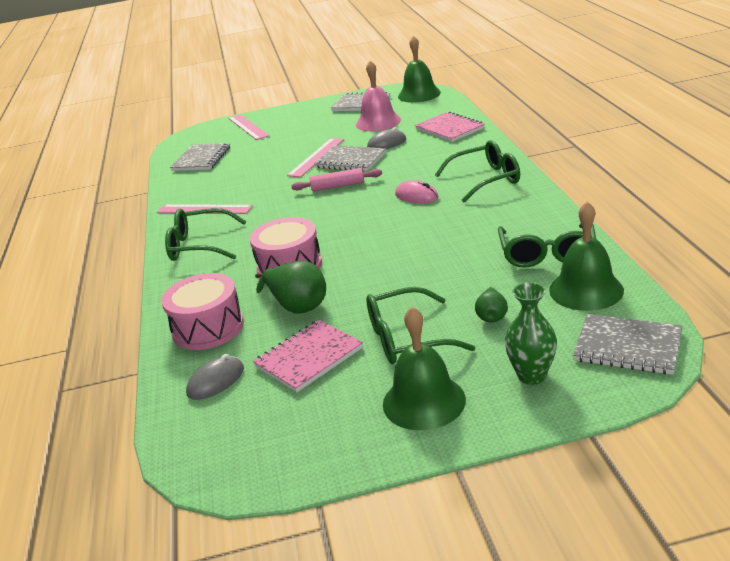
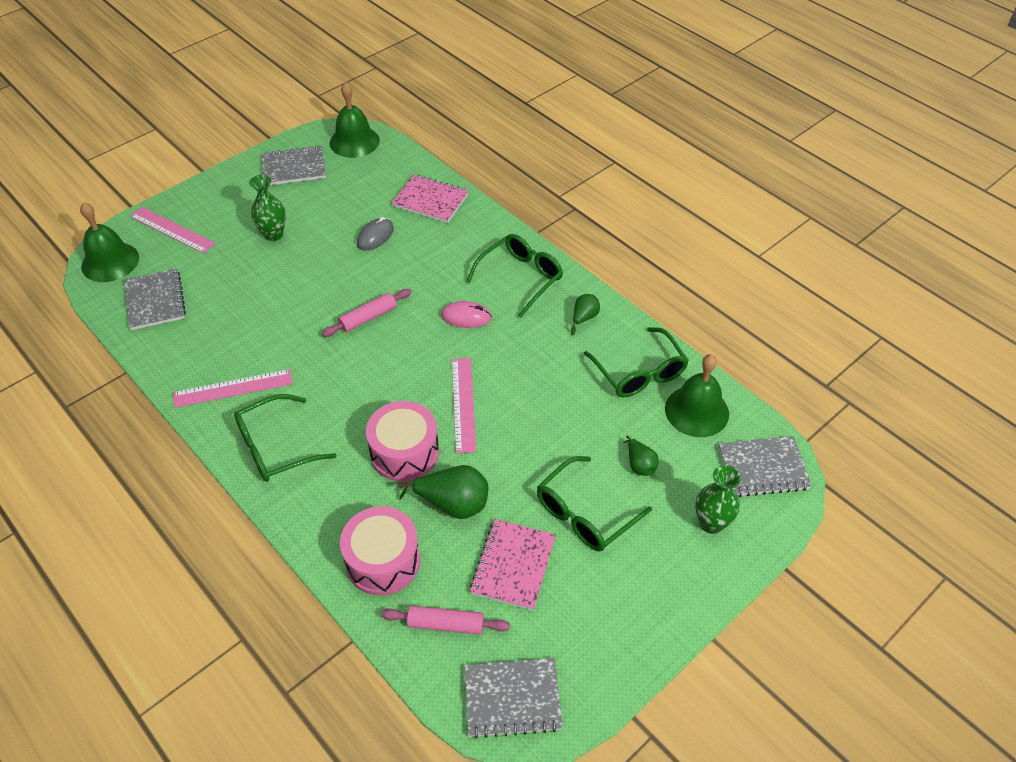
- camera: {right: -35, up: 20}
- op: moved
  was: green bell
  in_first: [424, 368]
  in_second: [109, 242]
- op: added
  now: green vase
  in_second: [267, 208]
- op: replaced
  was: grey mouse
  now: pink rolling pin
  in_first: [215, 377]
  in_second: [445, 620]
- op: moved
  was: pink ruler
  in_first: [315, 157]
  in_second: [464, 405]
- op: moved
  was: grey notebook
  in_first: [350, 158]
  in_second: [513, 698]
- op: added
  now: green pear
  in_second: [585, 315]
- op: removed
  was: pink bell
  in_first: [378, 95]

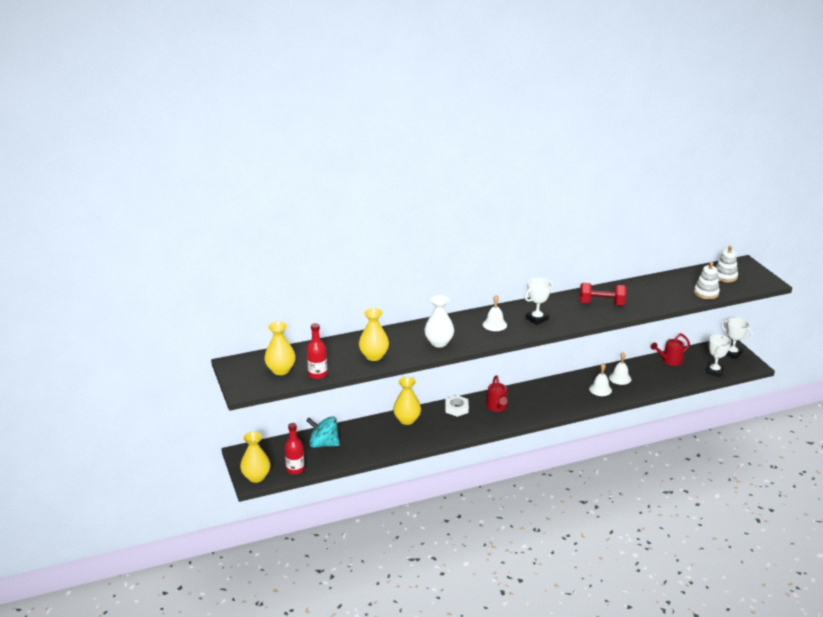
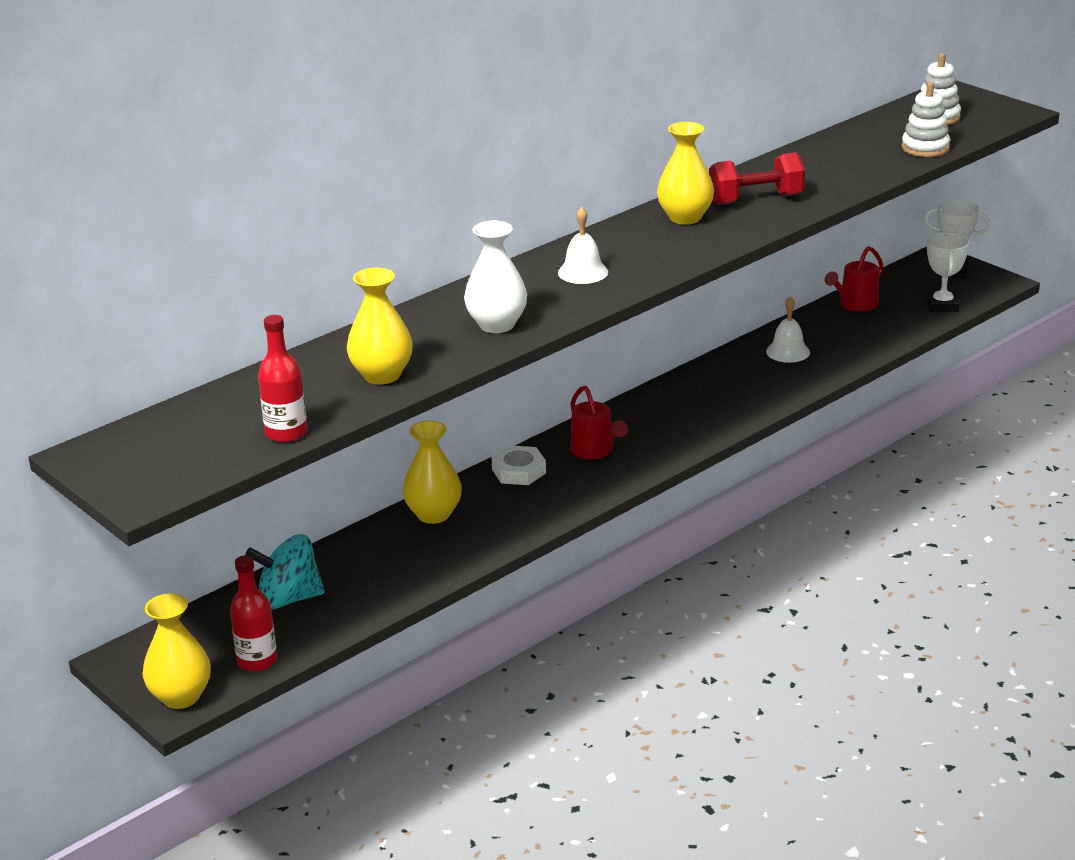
- camera: {right: -20, up: 0}
- op: moved
  was: yellow vase
  in_first: [280, 348]
  in_second: [685, 173]
- op: removed
  was: white trophy
  in_first: [539, 301]
- op: removed
  was: white bell
  in_first: [600, 379]

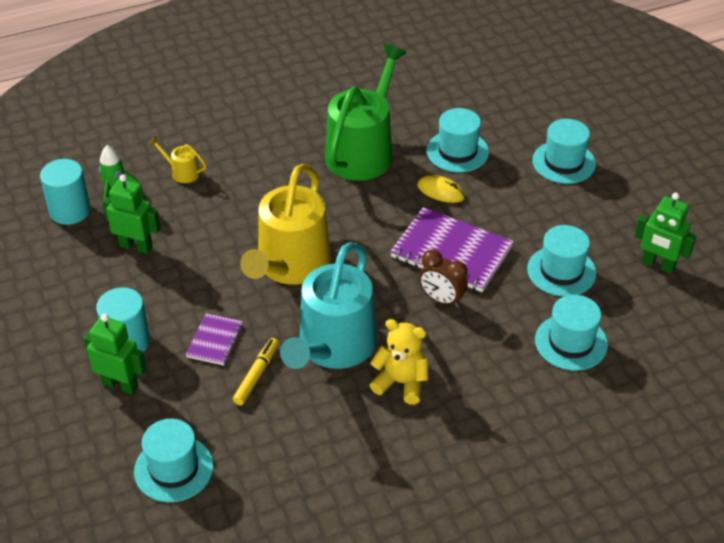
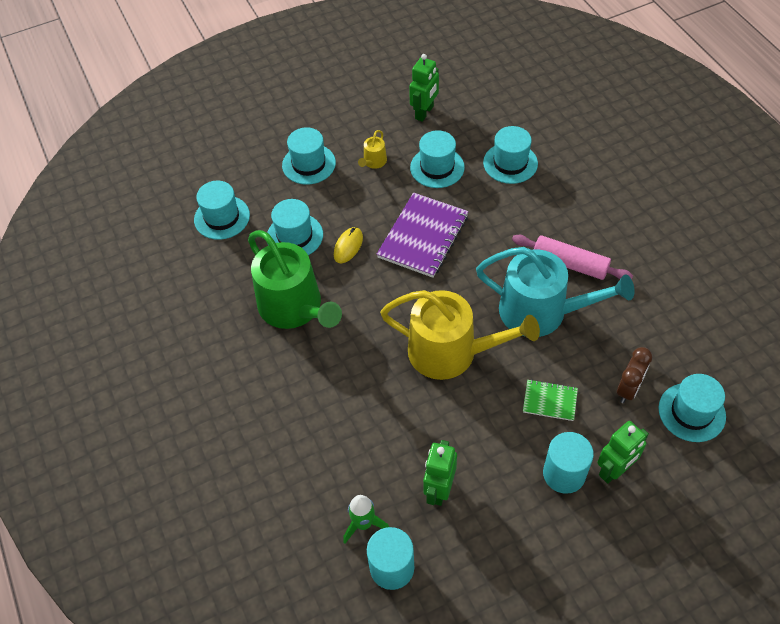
- camera: {right: -90, up: 10}
- op: added
  now: turquoise hat
  in_second: [222, 210]
- op: turned
  was: green watering can
  in_first: [366, 112]
  in_second: [295, 279]
  clockwise: -150
- op: moved
  was: yellow watering can
  in_first: [177, 159]
  in_second: [372, 149]
- op: replaced
  was: yellow teddy bear
  now: pink rolling pin
  in_first: [399, 362]
  in_second: [572, 257]
- op: recoloured
  was: purple notebook
  now: green notebook
  in_first: [214, 339]
  in_second: [550, 400]
- op: turned
  was: green robot
  in_first: [115, 354]
  in_second: [623, 452]
  clockwise: -150
- op: moved
  was: brown clock
  in_first: [443, 278]
  in_second: [634, 375]
- op: removed
  was: yellow marker
  in_first: [256, 372]

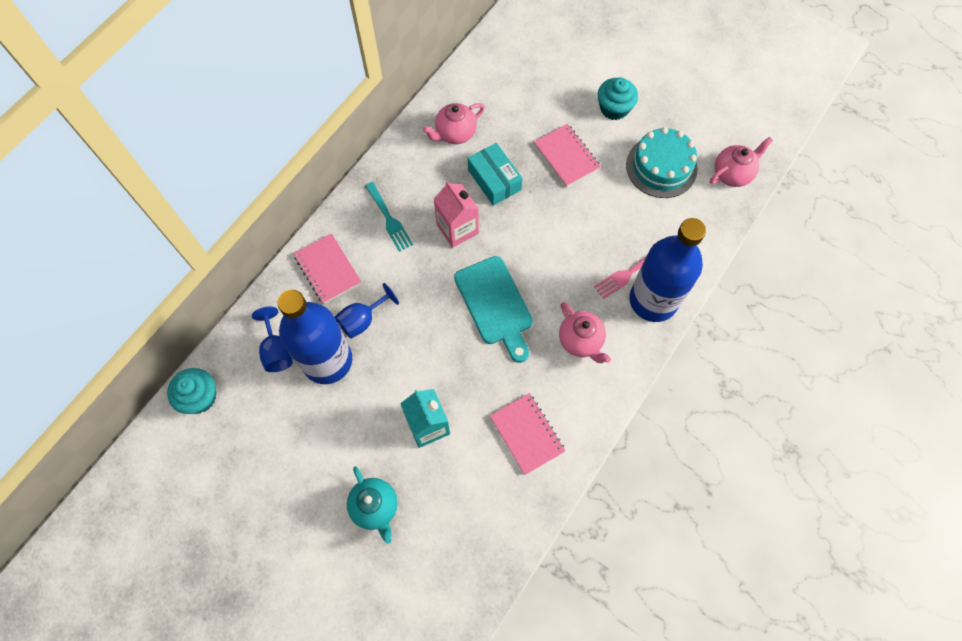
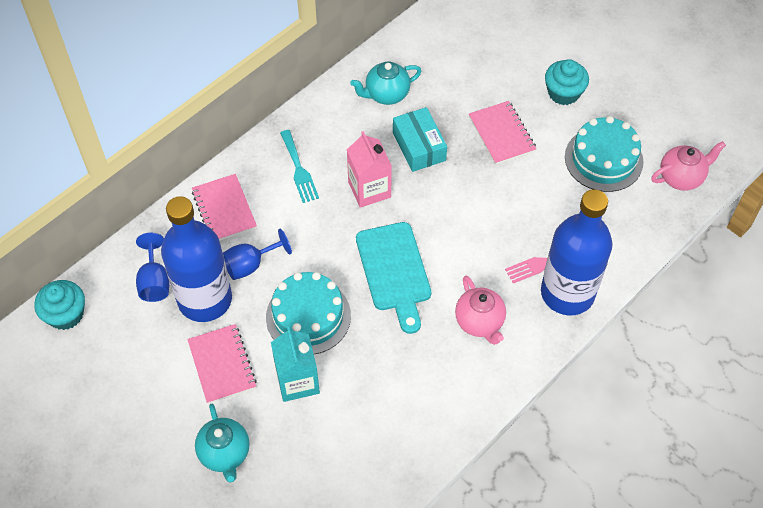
- camera: {right: 10, up: -10}
- op: moved
  was: pink notebook
  in_first: [527, 434]
  in_second: [222, 364]
- op: added
  now: turquoise cake
  in_second: [308, 313]
- op: recoloured
  was: pink teapot
  now: turquoise teapot
  in_first: [454, 123]
  in_second: [385, 83]

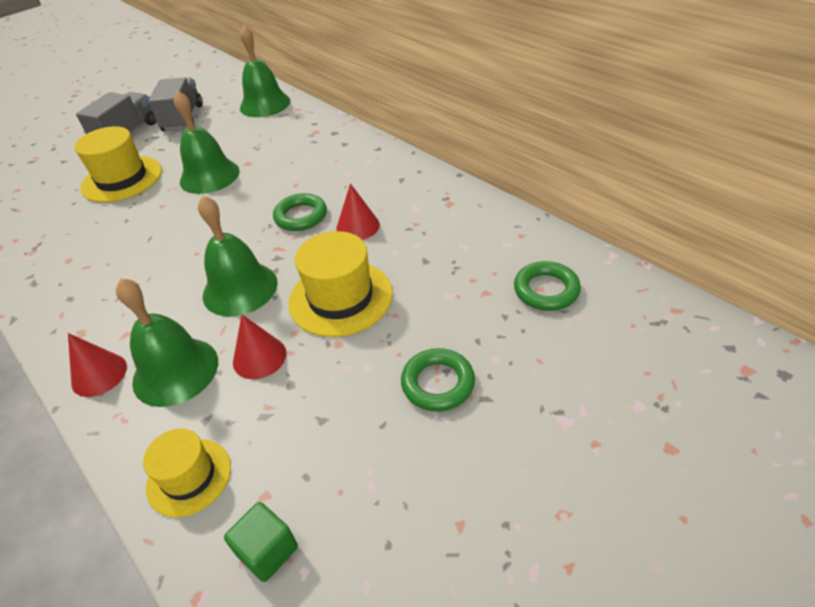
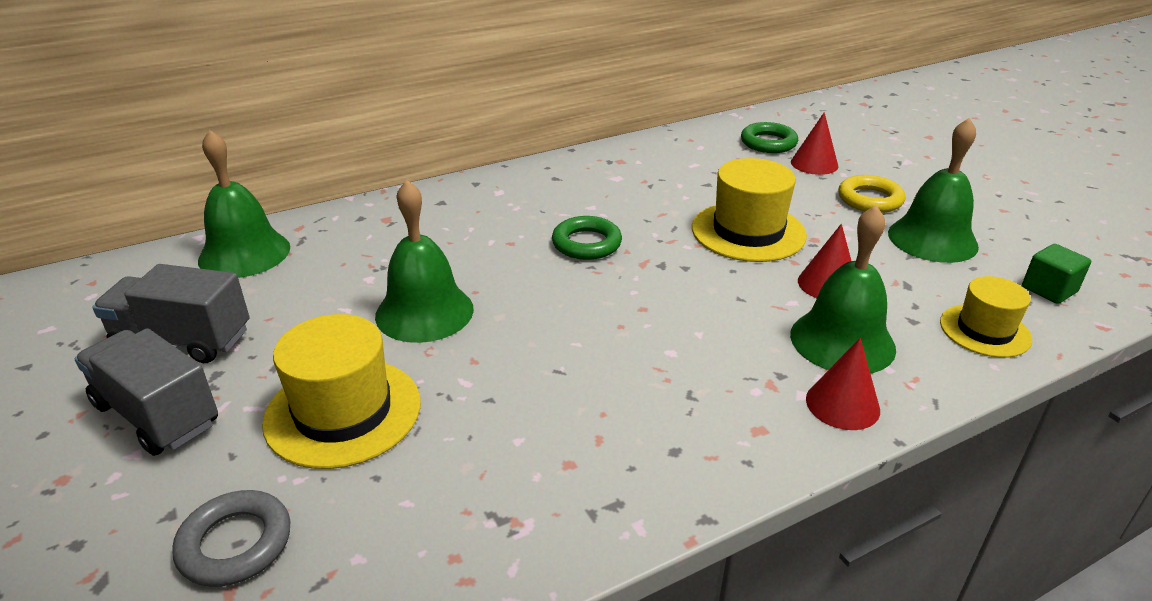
- camera: {right: -80, up: -10}
- op: added
  now: grey ring
  in_second: [231, 538]
- op: moved
  was: red cone
  in_first: [358, 211]
  in_second: [814, 143]
- op: recoloured
  was: green ring
  now: yellow ring
  in_first: [438, 380]
  in_second: [871, 194]
- op: moved
  was: green bell
  in_first: [238, 255]
  in_second: [933, 190]

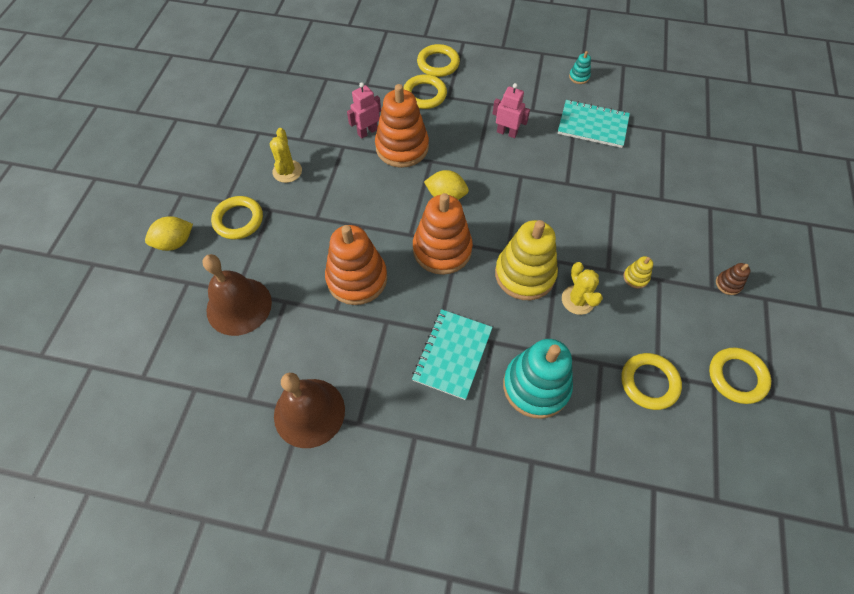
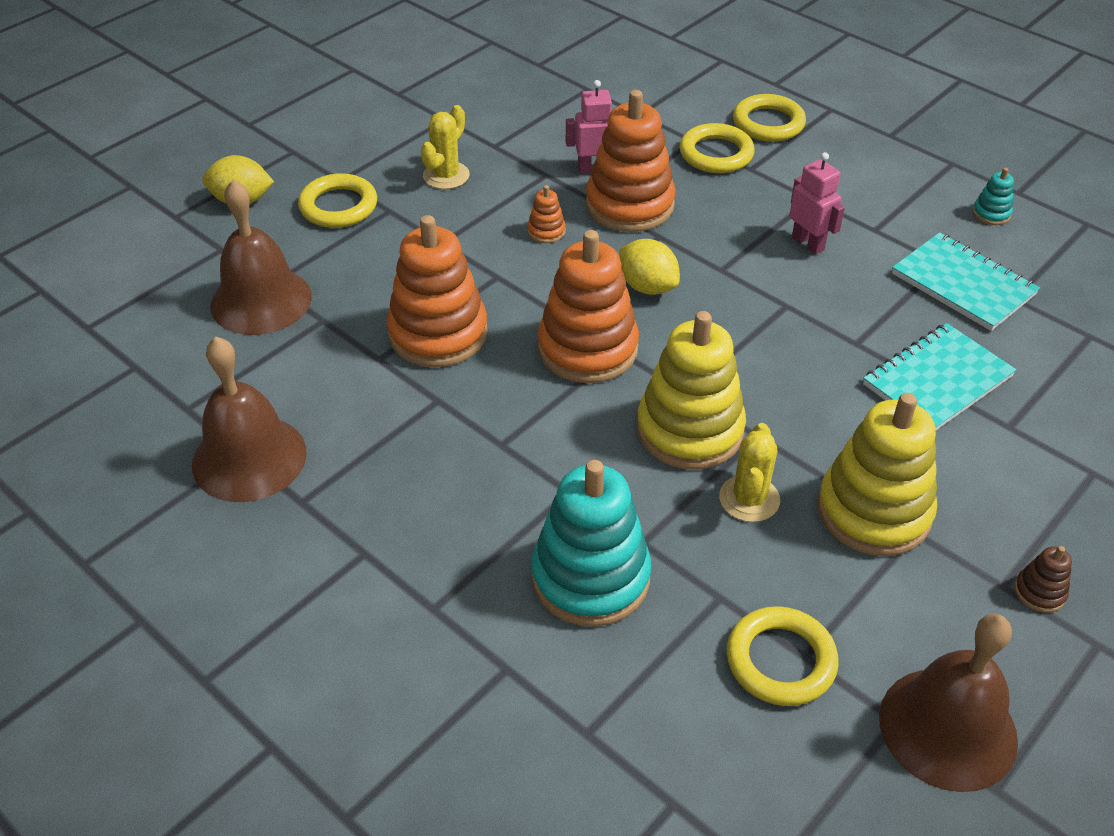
- camera: {right: 30, up: -15}
- op: added
  now: orange stacking toy
  in_second: [546, 214]
- op: resized
  was: yellow stacking toy
  in_first: [638, 272]
  in_second: [877, 474]
  ratio: 2.38
- op: moved
  was: turquoise notebook
  in_first: [452, 354]
  in_second: [939, 376]
- op: replaced
  was: yellow ring
  now: brown bell
  in_first: [740, 375]
  in_second: [948, 703]

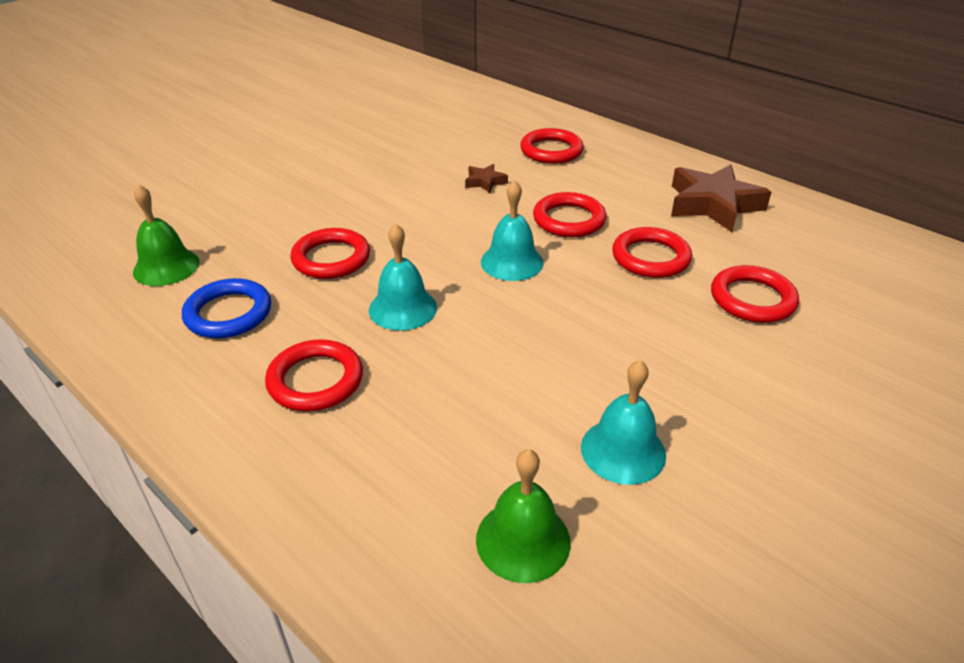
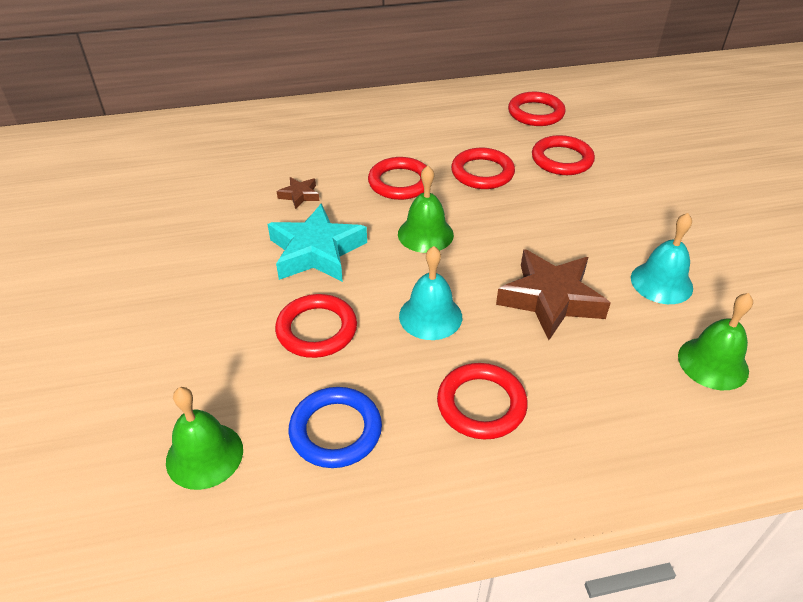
- camera: {right: -55, up: 5}
- op: added
  now: turquoise star
  in_second: [317, 242]
- op: recoloured
  was: turquoise bell
  now: green bell
  in_first: [512, 230]
  in_second: [426, 209]
- op: moved
  was: brown star
  in_first: [721, 198]
  in_second: [553, 294]
- op: moved
  was: red ring
  in_first: [552, 146]
  in_second: [537, 109]

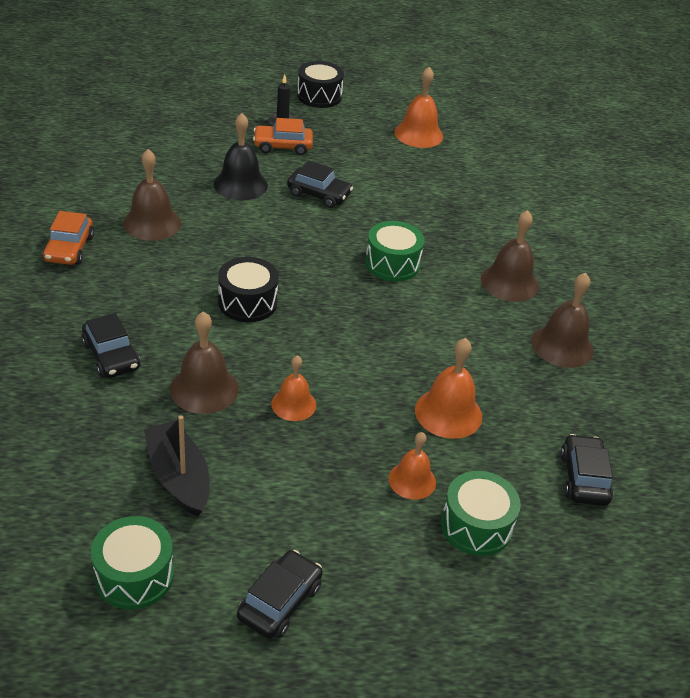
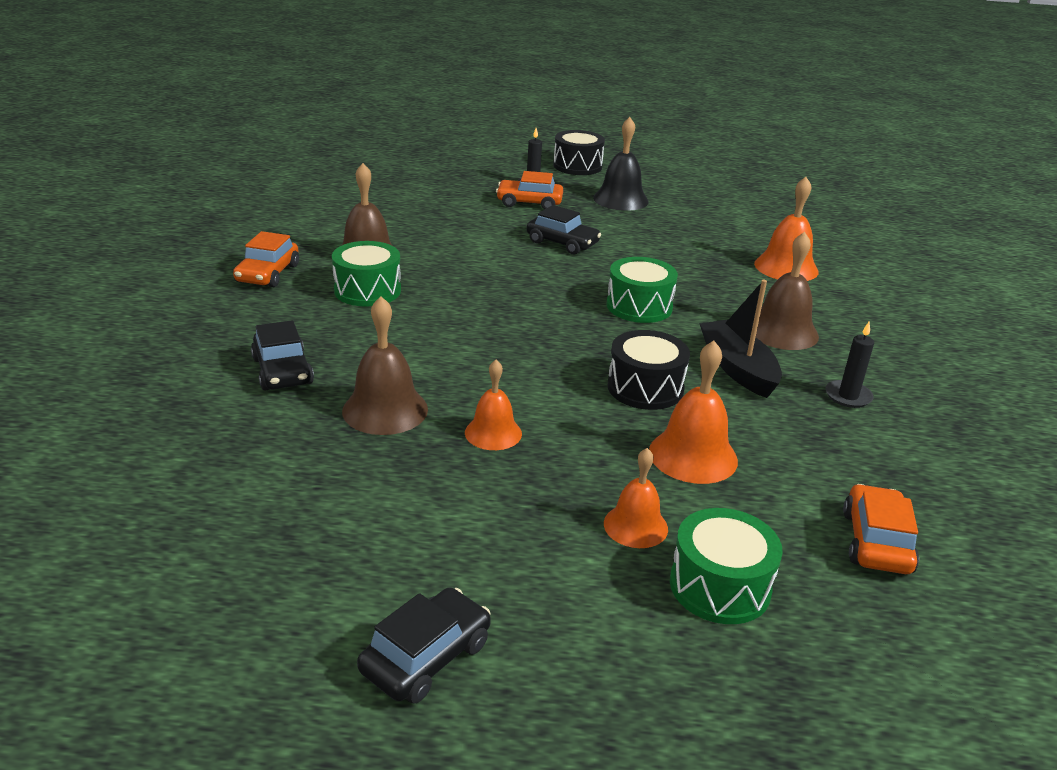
- camera: {right: 10, up: -10}
- op: moved
  was: green drum
  in_first: [132, 562]
  in_second: [366, 274]
- op: moved
  was: black bell
  in_first: [241, 156]
  in_second: [621, 164]
- op: moved
  was: black drum
  in_first: [248, 289]
  in_second: [648, 370]
- op: moved
  was: black boat
  in_first: [177, 466]
  in_second: [740, 339]
- op: moved
  was: orange bell
  in_first: [418, 107]
  in_second: [786, 229]
- op: replaced
  was: brown bell
  now: black candle
  in_first: [562, 320]
  in_second: [849, 365]
- op: recoloured
  was: black car
  now: orange car
  in_first: [586, 470]
  in_second: [881, 529]

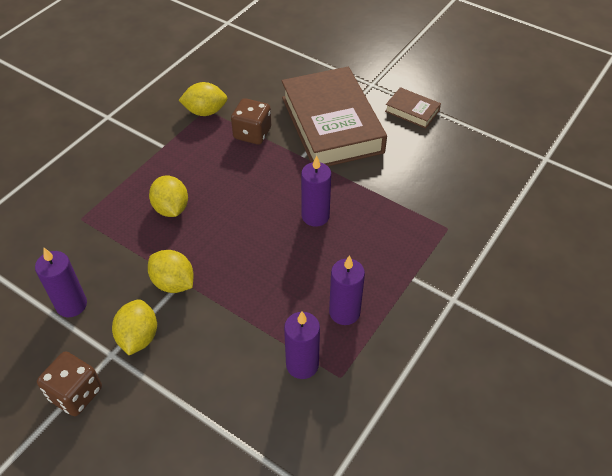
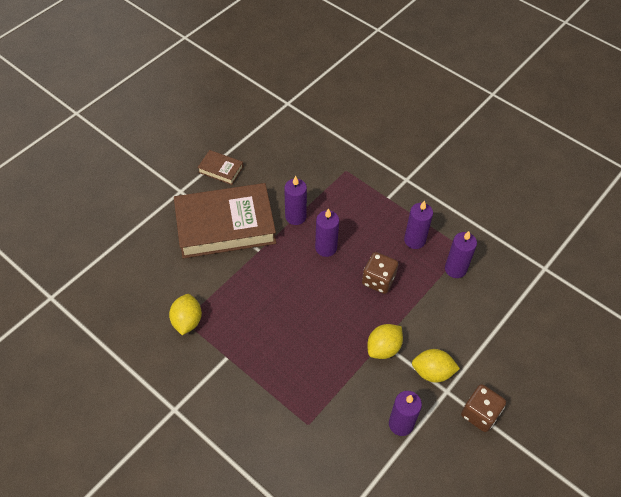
- camera: {right: -85, up: 5}
- op: turned
  was: brown book
  in_first: [413, 107]
  in_second: [220, 167]
  clockwise: 75
- op: added
  now: purple candle
  in_second: [295, 200]
- op: moved
  was: brown dice
  in_first: [251, 121]
  in_second: [380, 273]
- op: removed
  was: yellow lemon
  in_first: [168, 196]

